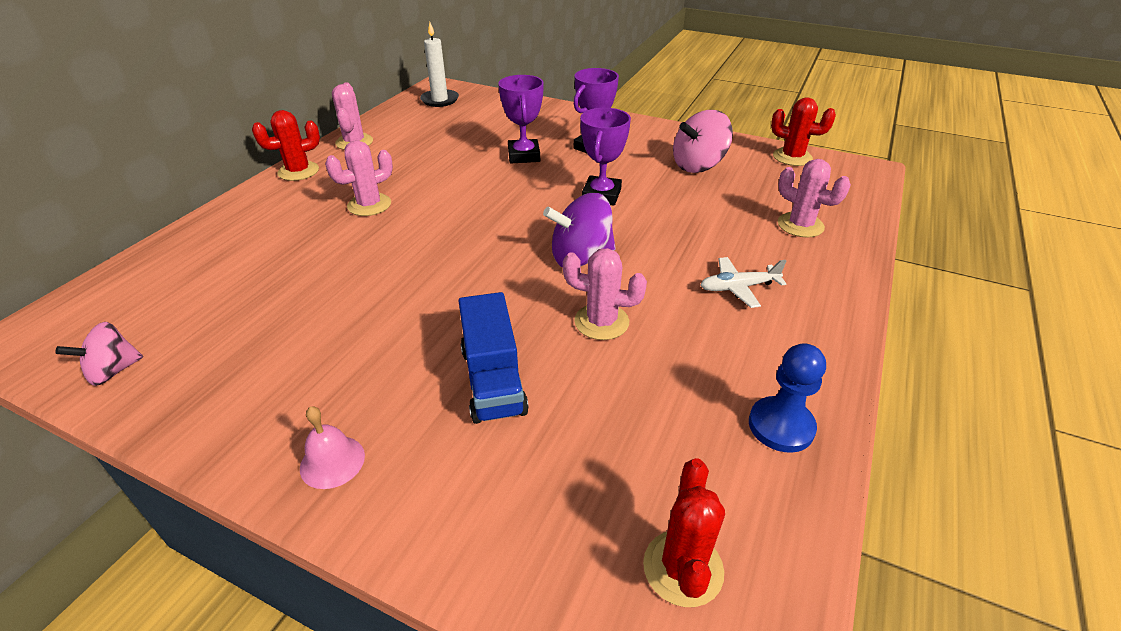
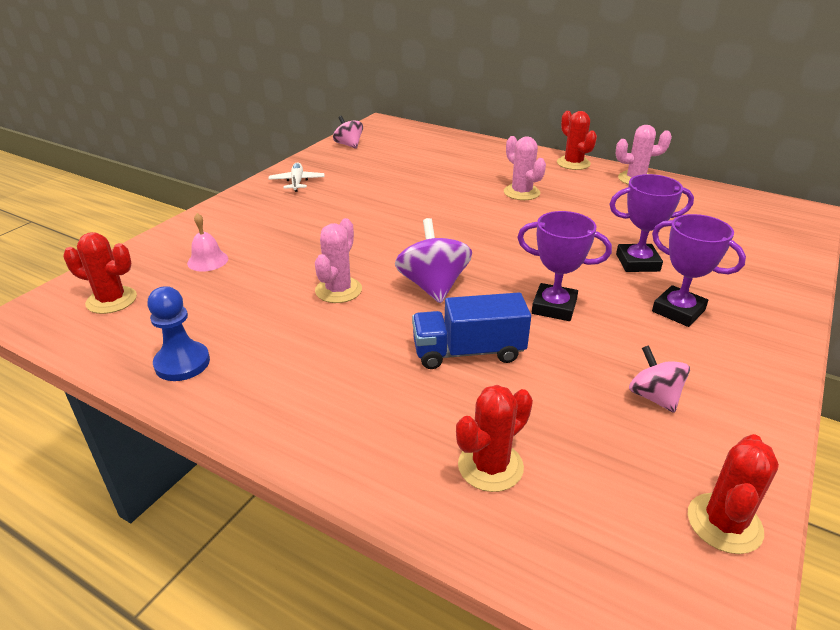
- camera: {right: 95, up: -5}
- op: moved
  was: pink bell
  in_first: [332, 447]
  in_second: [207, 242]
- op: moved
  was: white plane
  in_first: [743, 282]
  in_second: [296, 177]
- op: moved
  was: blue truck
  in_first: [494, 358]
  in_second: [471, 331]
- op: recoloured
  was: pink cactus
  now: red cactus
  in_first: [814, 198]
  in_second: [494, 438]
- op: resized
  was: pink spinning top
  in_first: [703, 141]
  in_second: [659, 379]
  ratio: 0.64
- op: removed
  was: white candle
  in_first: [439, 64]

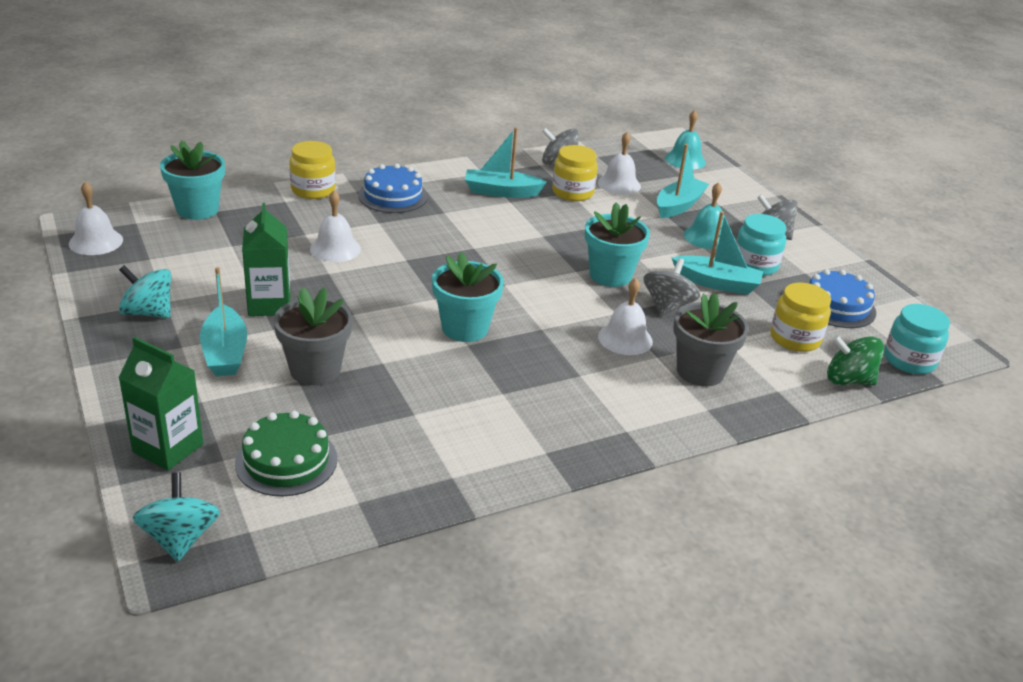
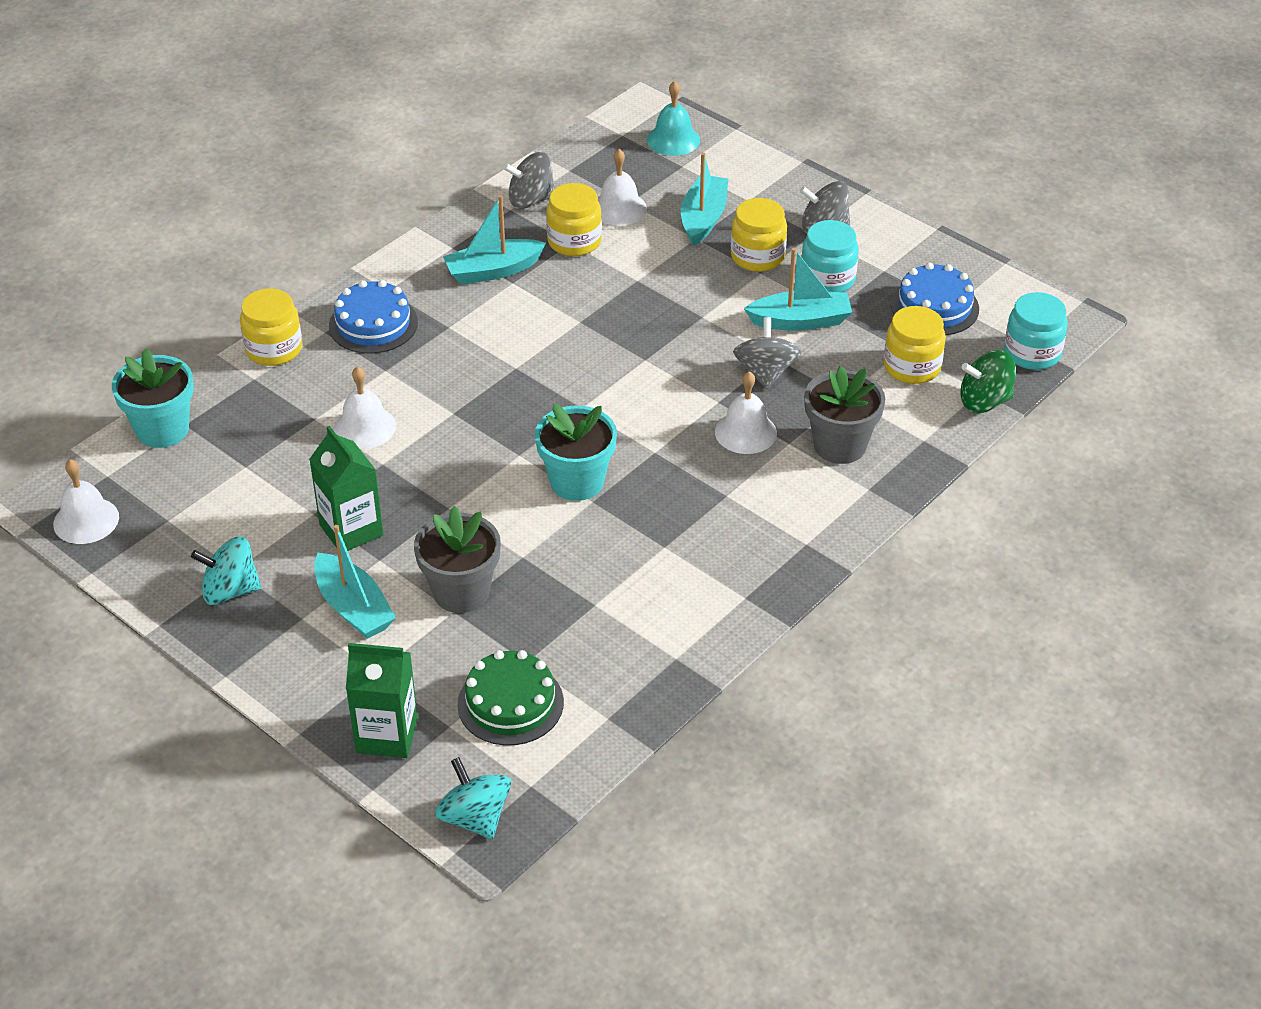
- camera: {right: -20, up: 10}
- op: replaced
  was: turquoise bell
  now: yellow jar
  in_first: [704, 215]
  in_second: [759, 235]
- op: removed
  was: turquoise flower pot
  in_first: [617, 244]

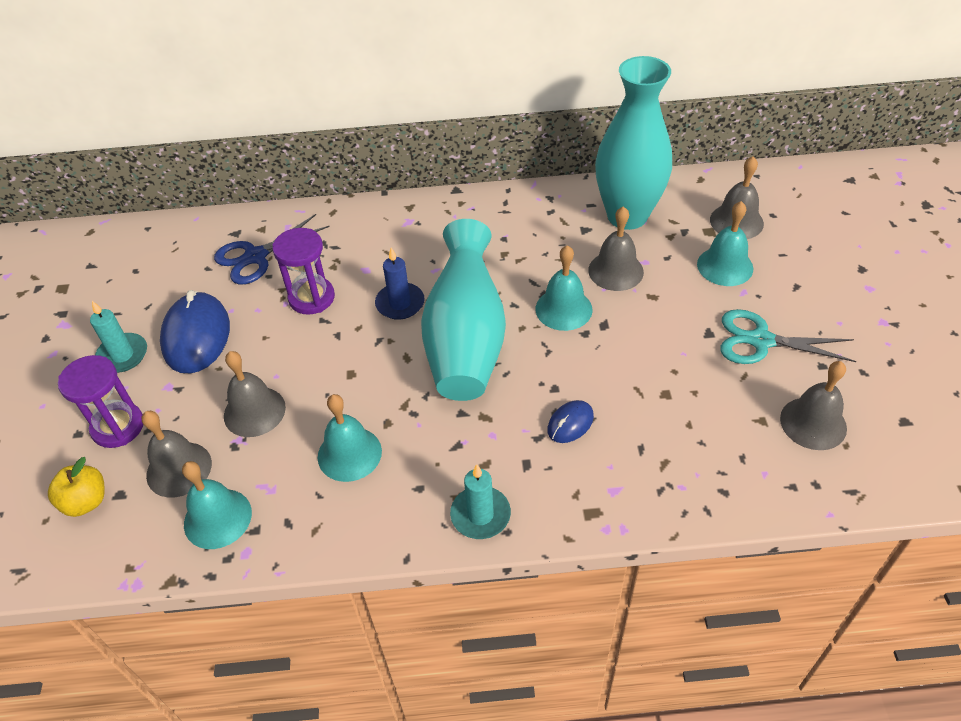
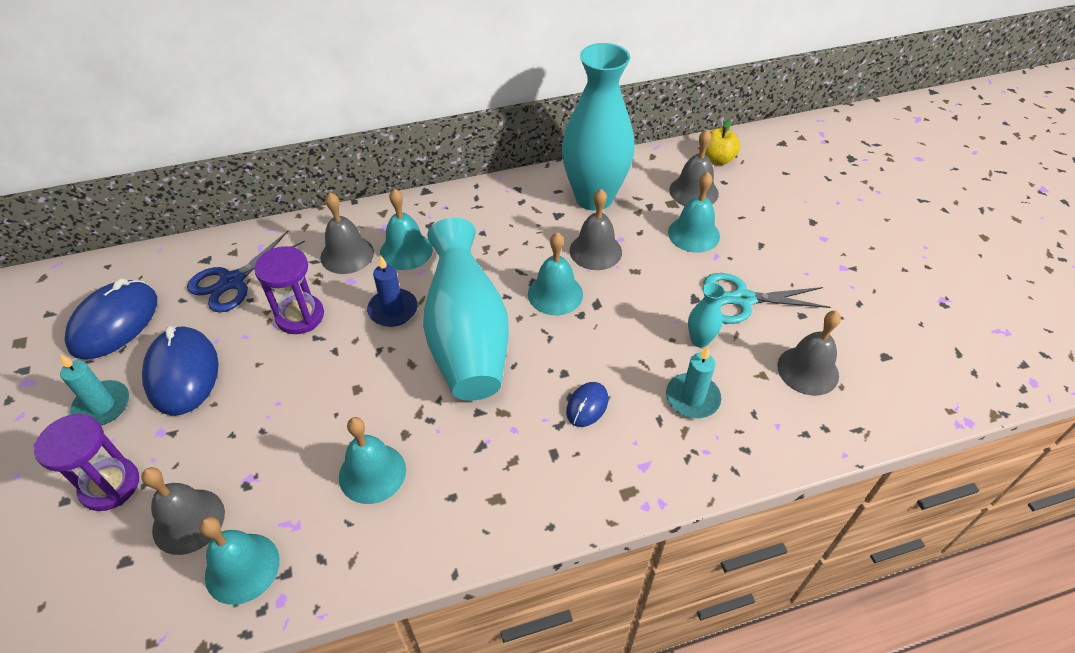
- camera: {right: -15, up: 0}
- op: added
  now: blue mouse
  in_second: [110, 319]
- op: moved
  was: grey bell
  in_first: [255, 394]
  in_second: [347, 233]
- op: added
  now: turquoise bell
  in_second: [406, 229]
- op: moved
  was: turquoise candle
  in_first: [480, 501]
  in_second: [693, 382]
- op: added
  now: turquoise vase
  in_second: [706, 314]
- op: moved
  was: yellow apple
  in_first: [76, 487]
  in_second: [722, 142]

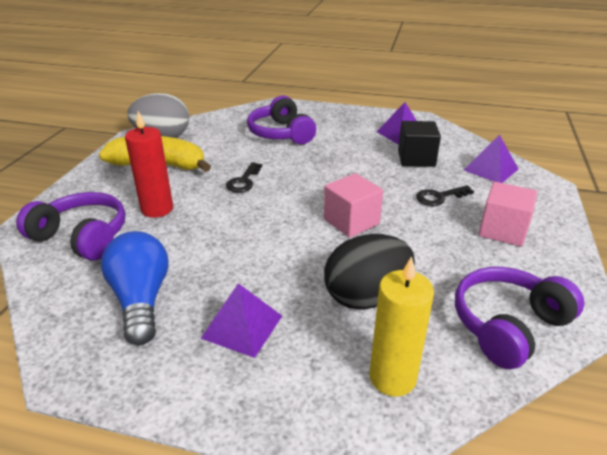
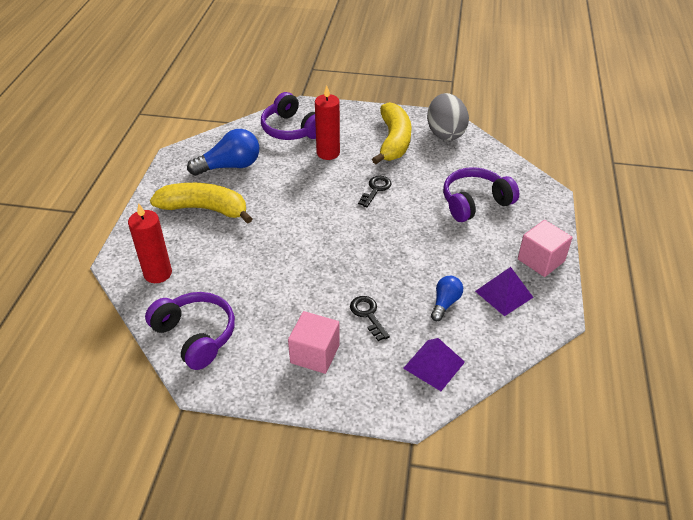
- camera: {right: 85, up: 10}
- op: recoloured
  was: yellow candle
  now: red candle
  in_first: [401, 326]
  in_second: [150, 243]
- op: replaced
  was: purple pyramid
  now: yellow banana
  in_first: [241, 320]
  in_second: [201, 203]
- op: turned
  was: purple headphones
  in_first: [71, 226]
  in_second: [288, 116]
  clockwise: 120
- op: turned
  was: black key
  in_first: [244, 177]
  in_second: [375, 191]
  clockwise: 105
- op: replaced
  was: black cube
  now: blue light bulb
  in_first: [419, 144]
  in_second: [447, 298]
- op: moved
  was: pink cube
  in_first: [353, 205]
  in_second: [545, 248]
- op: removed
  was: black egg
  in_first: [369, 272]

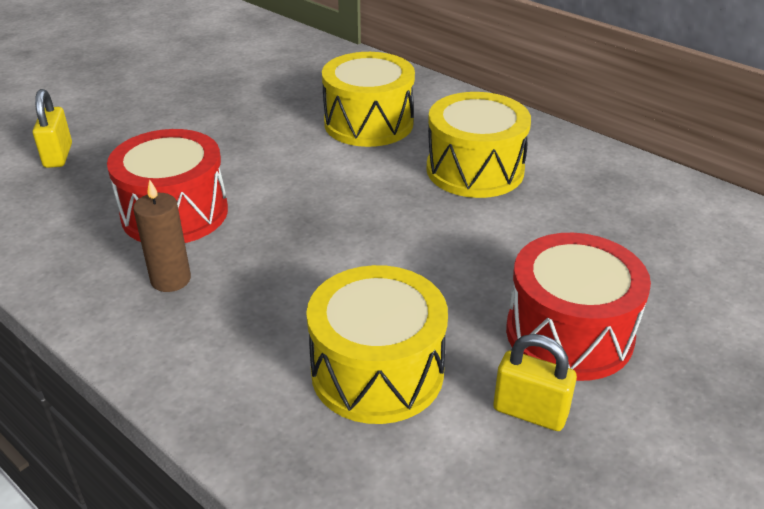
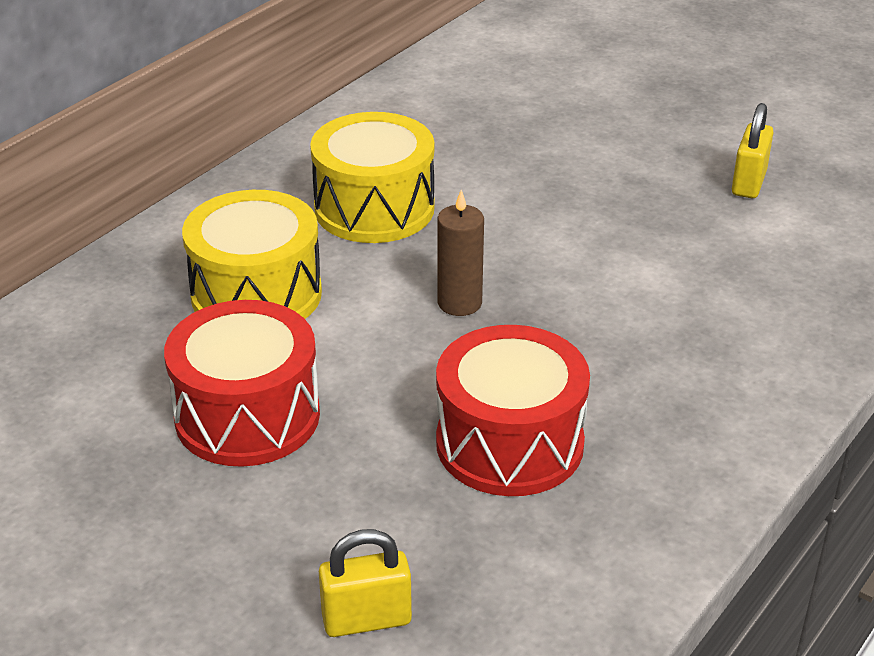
- camera: {right: -95, up: 0}
- op: moved
  was: red drum
  in_first: [578, 307]
  in_second: [242, 383]
- op: moved
  was: brown candle
  in_first: [162, 235]
  in_second: [461, 253]
- op: removed
  was: yellow drum
  in_first: [377, 344]

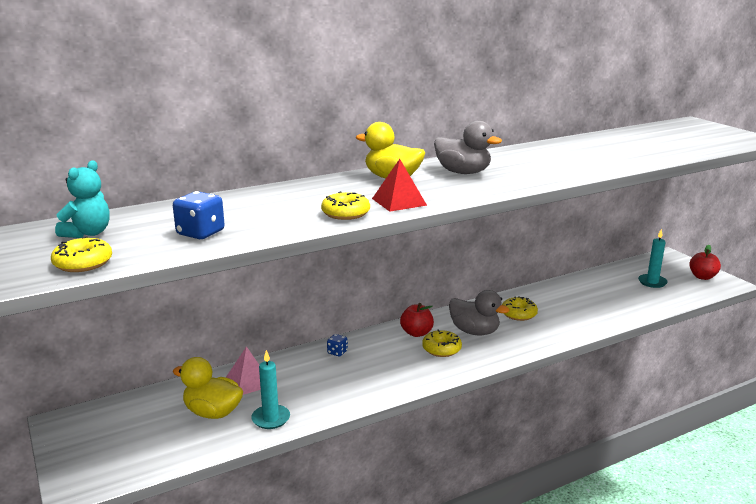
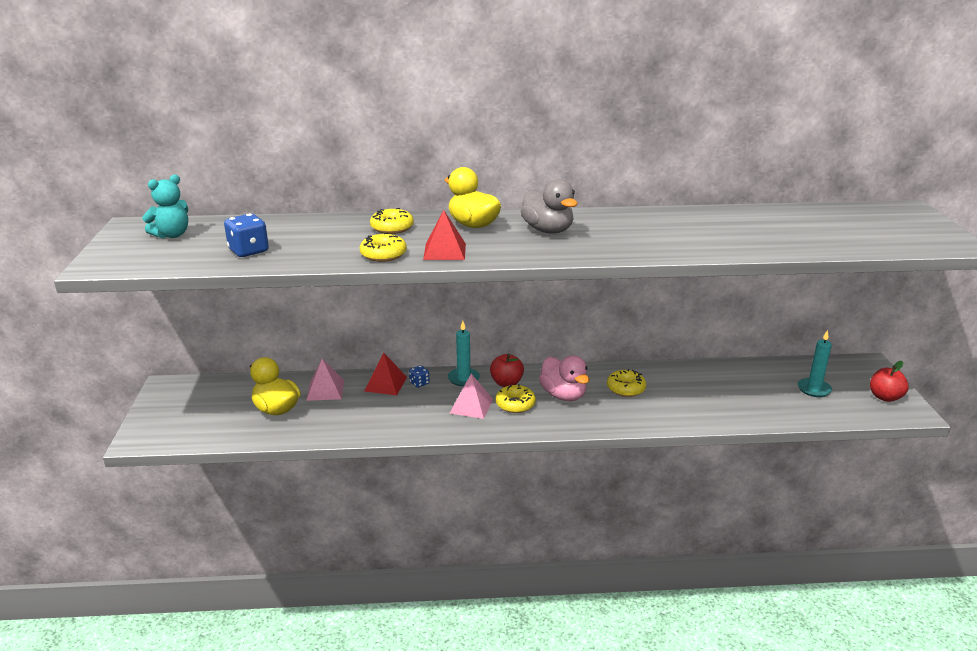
- camera: {right: 25, up: 5}
- op: added
  now: red pyramid
  in_second: [385, 373]
- op: moved
  was: yellow donut
  in_first: [81, 254]
  in_second: [392, 221]
- op: moved
  was: turquoise candle
  in_first: [270, 389]
  in_second: [464, 353]
- op: added
  now: pink pyramid
  in_second: [471, 396]
- op: recoloured
  was: grey duck
  now: pink duck
  in_first: [479, 312]
  in_second: [564, 378]

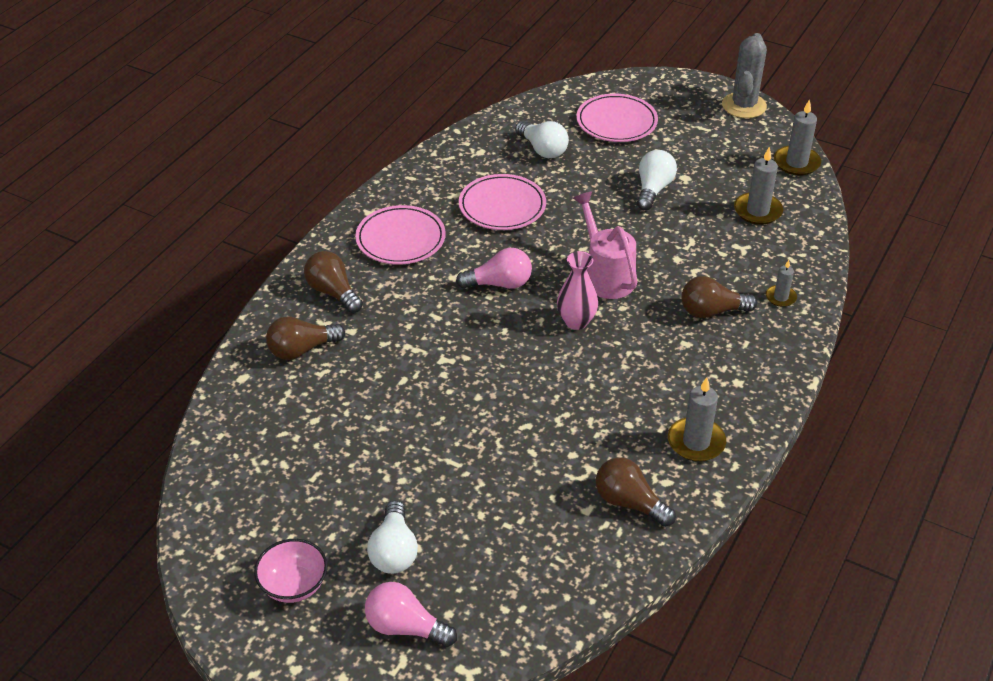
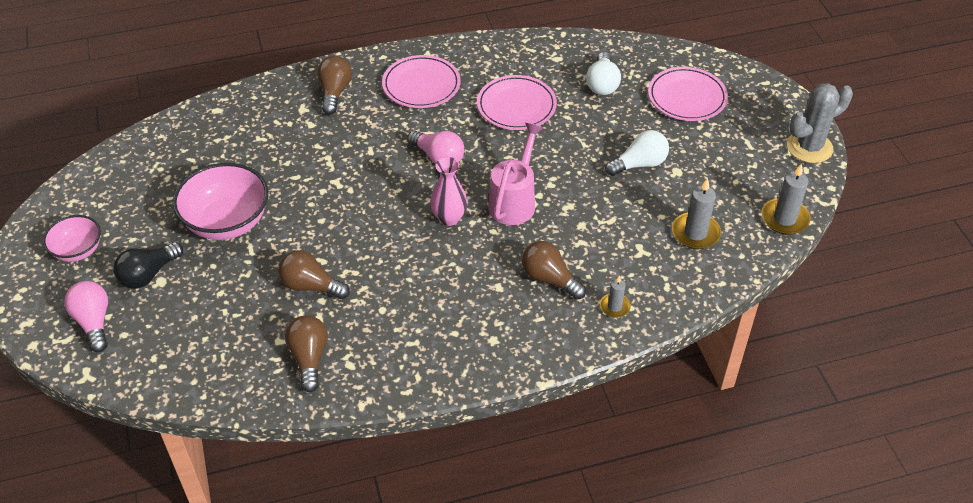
- camera: {right: 45, up: 5}
- op: recoloured
  was: white light bulb
  now: black light bulb
  in_first: [392, 537]
  in_second: [148, 265]
- op: added
  now: pink bowl
  in_second: [220, 201]
- op: moved
  was: brown light bulb
  in_first: [305, 338]
  in_second: [314, 274]
- op: removed
  was: grey candle
  in_first: [697, 419]

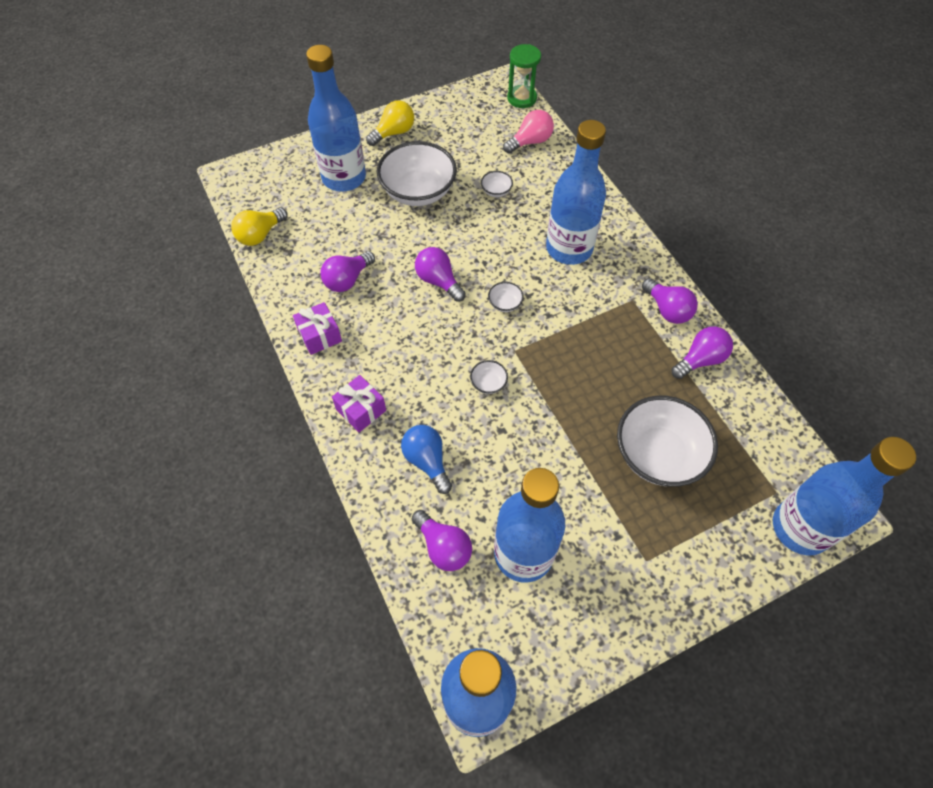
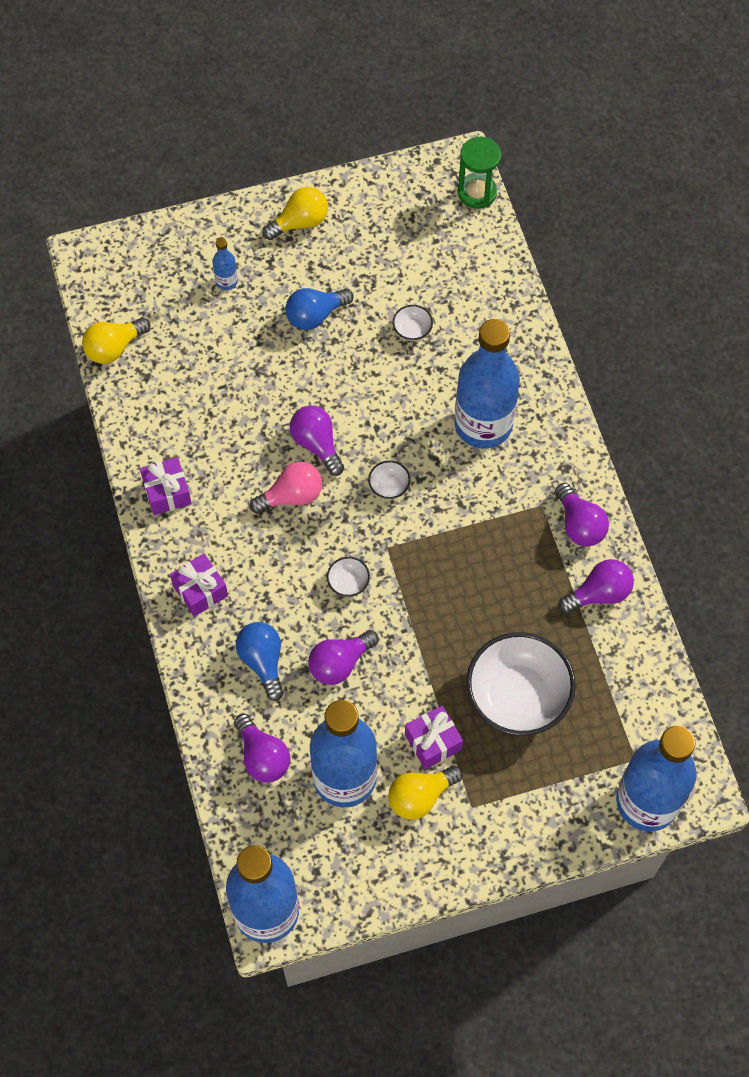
- camera: {right: 10, up: 5}
- op: resized
  was: blue bottle
  in_first: [336, 118]
  in_second: [225, 264]
  ratio: 0.4
- op: moved
  was: pink light bulb
  in_first: [528, 132]
  in_second: [285, 487]
- op: replaced
  was: white bowl
  now: blue light bulb
  in_first: [417, 173]
  in_second: [319, 309]
- op: moved
  was: purple light bulb
  in_first: [348, 271]
  in_second: [343, 657]
- op: added
  now: yellow light bulb
  in_second: [425, 792]
- op: added
  now: purple gift
  in_second: [434, 737]

